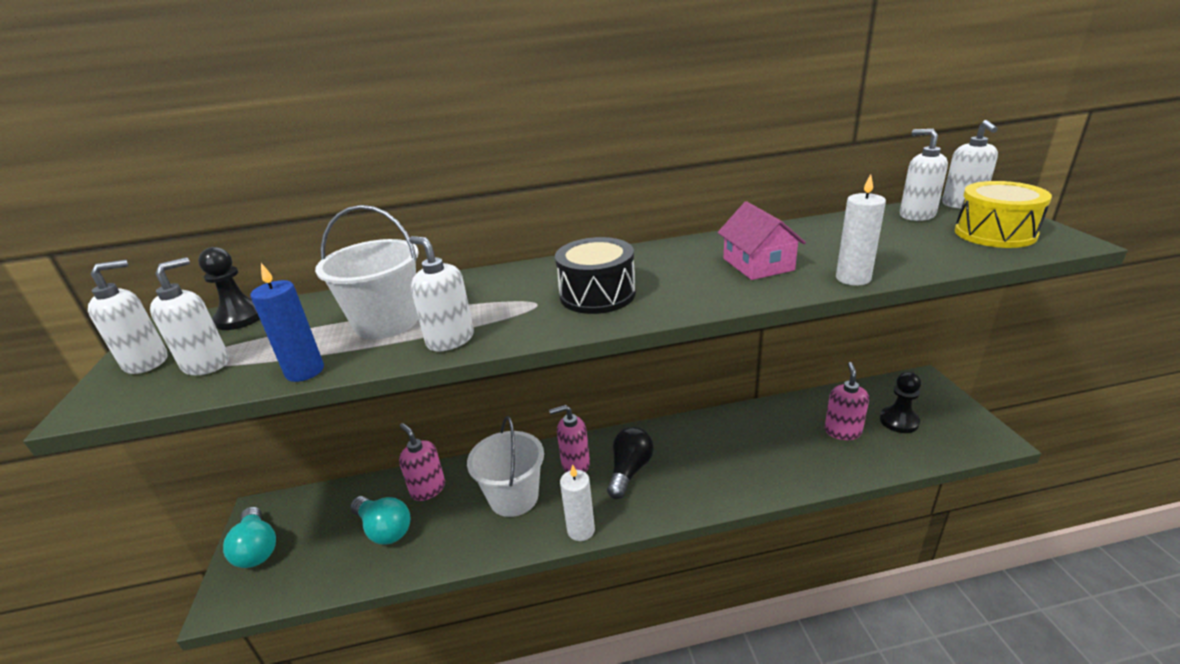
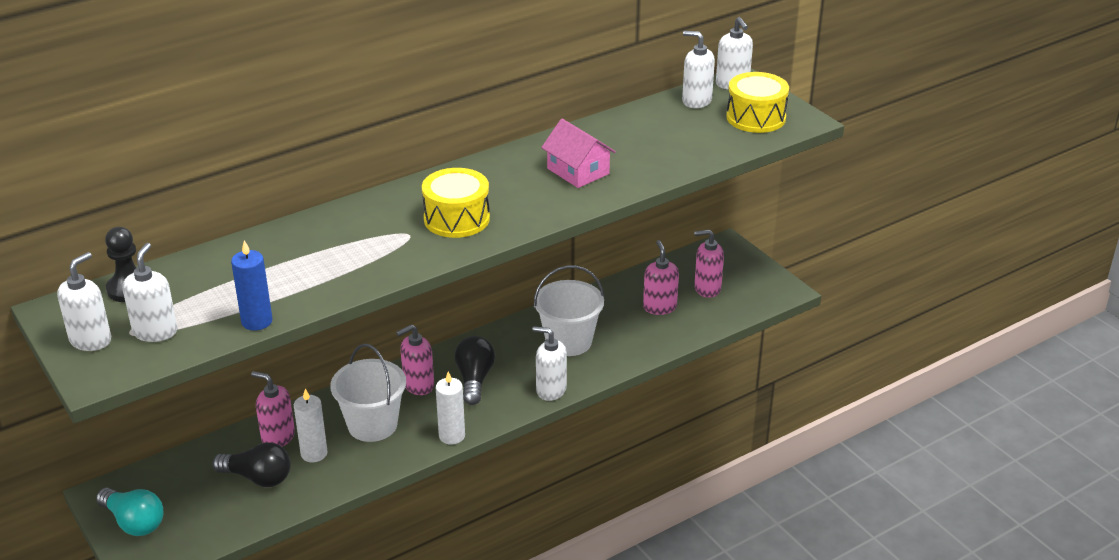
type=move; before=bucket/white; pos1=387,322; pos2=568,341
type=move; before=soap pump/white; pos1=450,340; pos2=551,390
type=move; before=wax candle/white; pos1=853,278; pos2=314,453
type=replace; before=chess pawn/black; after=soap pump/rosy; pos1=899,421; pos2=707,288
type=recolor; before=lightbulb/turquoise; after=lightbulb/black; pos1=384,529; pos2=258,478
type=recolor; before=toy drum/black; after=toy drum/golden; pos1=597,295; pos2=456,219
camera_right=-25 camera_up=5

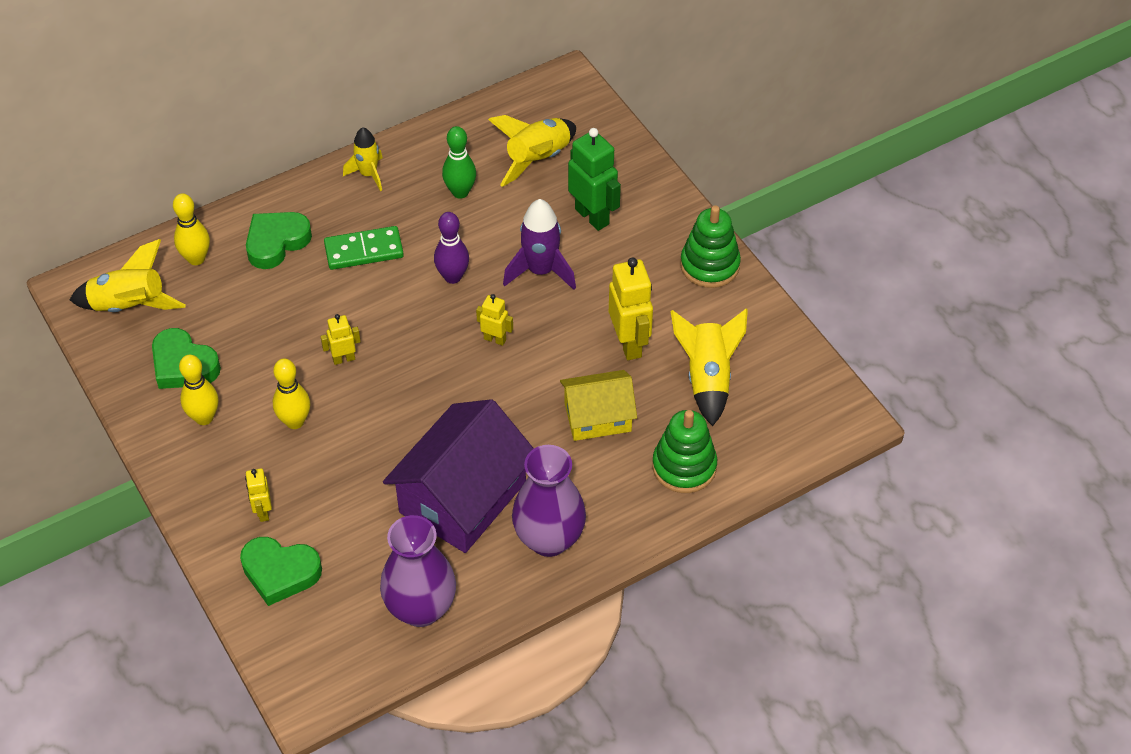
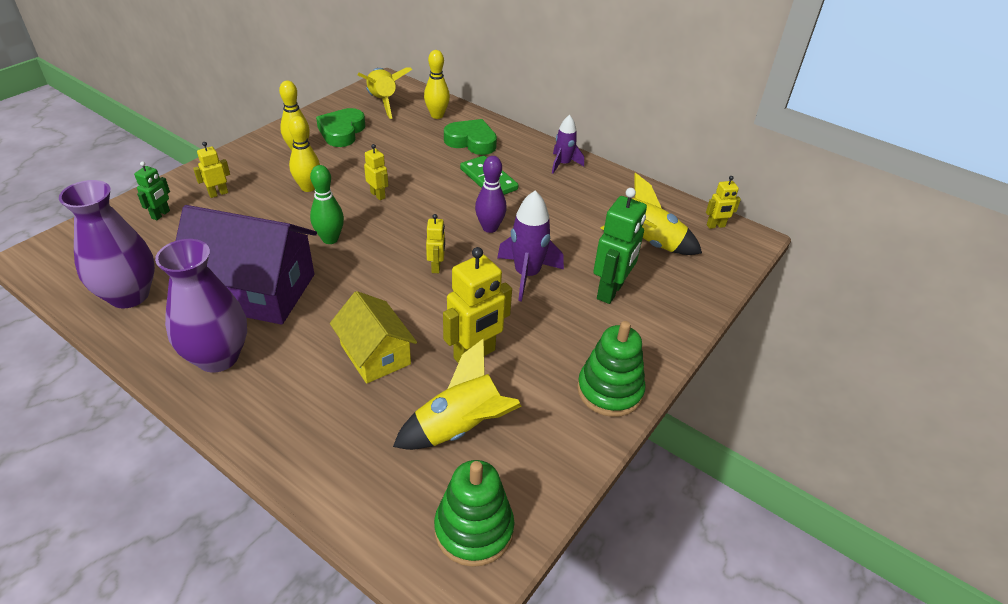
type=insert; after=toy robot/golden; pos2=715,226
type=move; before=skittle/leaf-green; pos1=460,192; pos2=330,239
type=move; before=ring stacker/leaf-green; pos1=684,467; pos2=474,529
type=replace; before=love heart/leaf-green; after=toy robot/leaf-green; pos1=280,572; pos2=161,214
type=recolor; before=toy rocket/golden; after=toy rocket/royal purple; pos1=368,174; pos2=563,164
camera_right=65 camera_up=-10

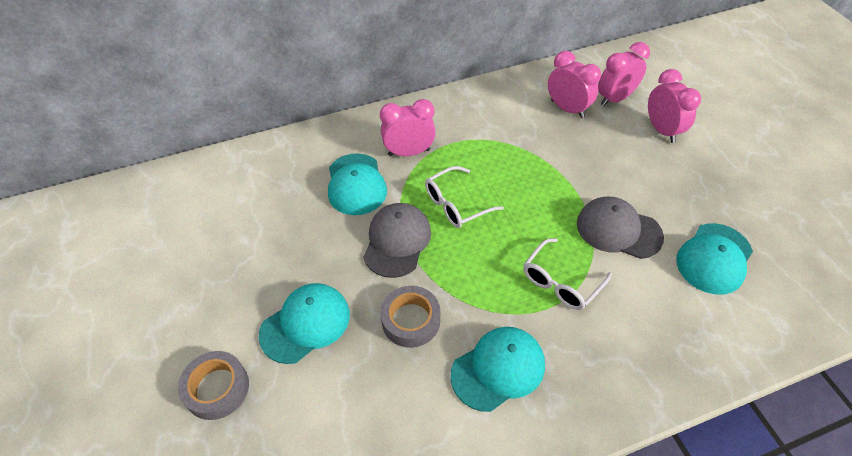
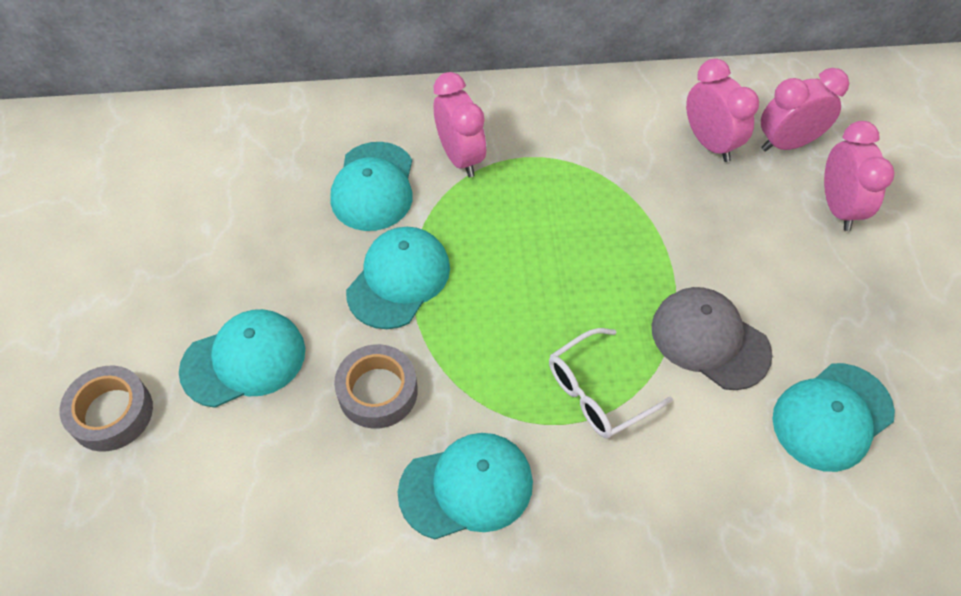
type=delete; before=spectacles/white; pos1=456,204
type=recolor; before=cap/ash-grey; after=cap/turquoise; pos1=397,241; pos2=399,279
type=rotate; before=alarm clock/rosy; pos1=409,152; pos2=460,157; turn=60
camera_right=15 camera_up=5

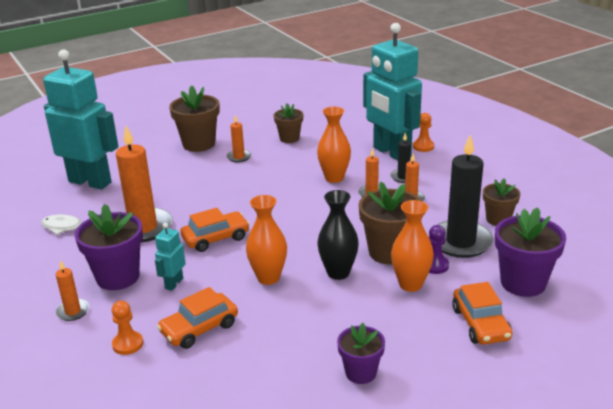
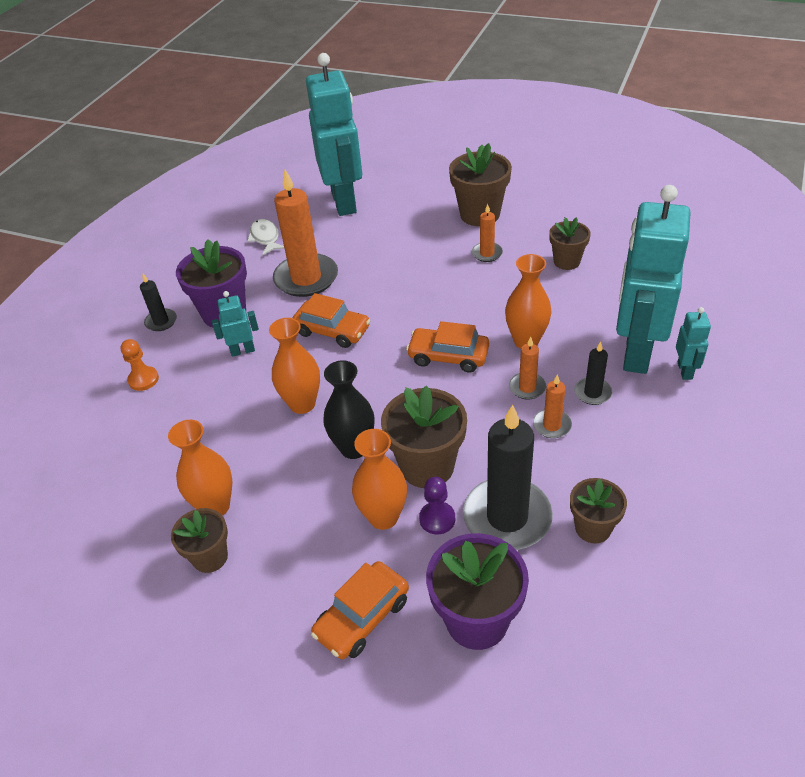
type=insert; after=flower vase/orange; pos2=215,506
type=move; before=automobile/orange; pos1=199,328; pos2=448,356
type=replace; before=chess pawn/orange; after=toy robot/turquoise; pos1=423,147; pos2=685,370
type=recolor; before=wax candle/orange; after=wax candle/black; pos1=73,311; pos2=161,321
type=recolor; before=potted plant/royal purple; after=potted plant/brown; pos1=360,373; pos2=210,557
camera_right=55 camera_up=15

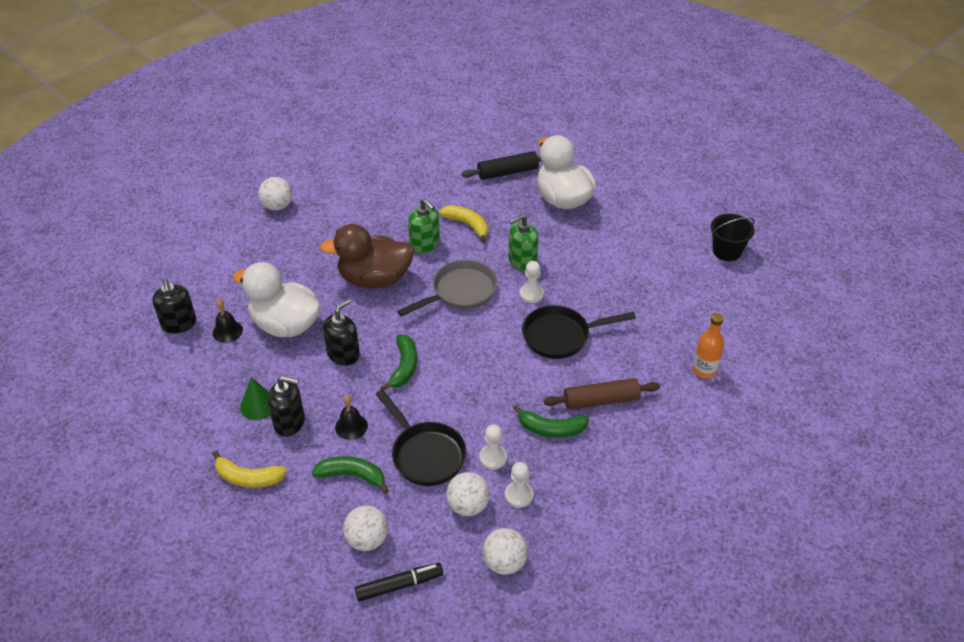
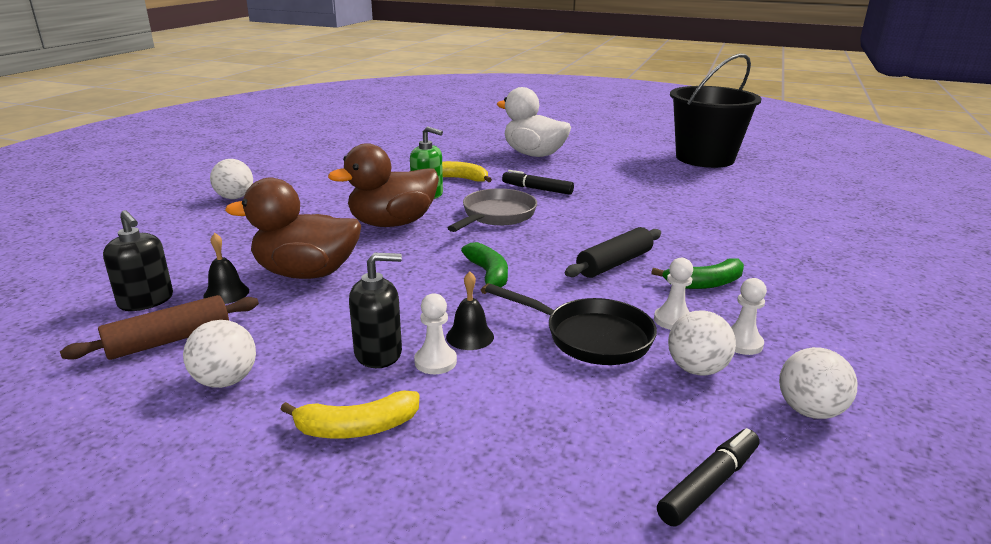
type=delete; before=cone/leaf-green; pos1=258,405
type=delete; before=banana fruit/leaf-green; pos1=352,476
type=delete; before=soap pump/black; pos1=343,354
type=delete; before=frying pan/black; pos1=561,336
type=delete; before=drink bottle/orange; pos1=704,370
type=move; before=sphere/white; pos1=367,539; pos2=226,380
type=move; before=pastry roller/black; pos1=507,172; pos2=614,263
type=move; before=chess pawn/white; pos1=531,294; pos2=435,361
type=move; before=pastry roller/brown; pos1=601,400; pos2=169,340
type=replace; before=soap pump/leaf-green; after=marker/black; pos1=522,261; pos2=537,189
type=recolor; before=duck/white; after=duck/brown; pos1=285,325; pos2=306,273
type=resize; before=bucket/black; pos1=726,251; pos2=704,158; scale=2.08
camera_right=-25 camera_up=-20

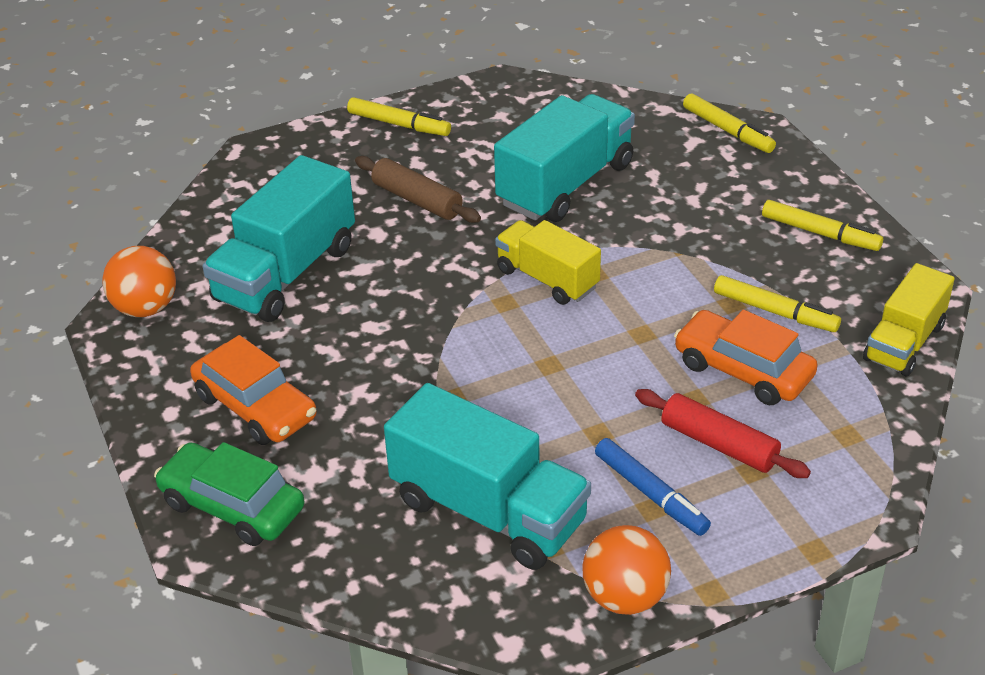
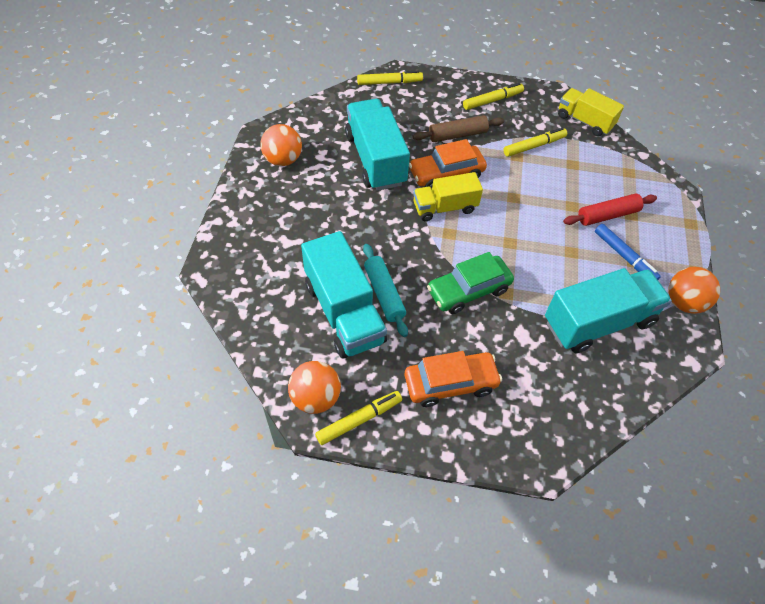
type=insert; after=sphere/orange; pos2=283,160
type=insert; after=pastry roller/turquoise; pos2=384,294
type=move; before=automobile/leaf-green; pos1=232,506; pos2=468,290
type=move; before=marker/golden; pos1=399,124; pos2=359,420
type=move; before=pastry roller/brown; pos1=417,200; pos2=457,135
type=move; before=automobile/orange; pos1=743,370; pos2=446,174
type=rotate; before=marker/royal blue; pos1=650,494; pos2=624,256; turn=60
type=rotate; before=lorry/golden; pos1=904,342; pos2=584,121; turn=150
camera_right=-60 camera_up=15

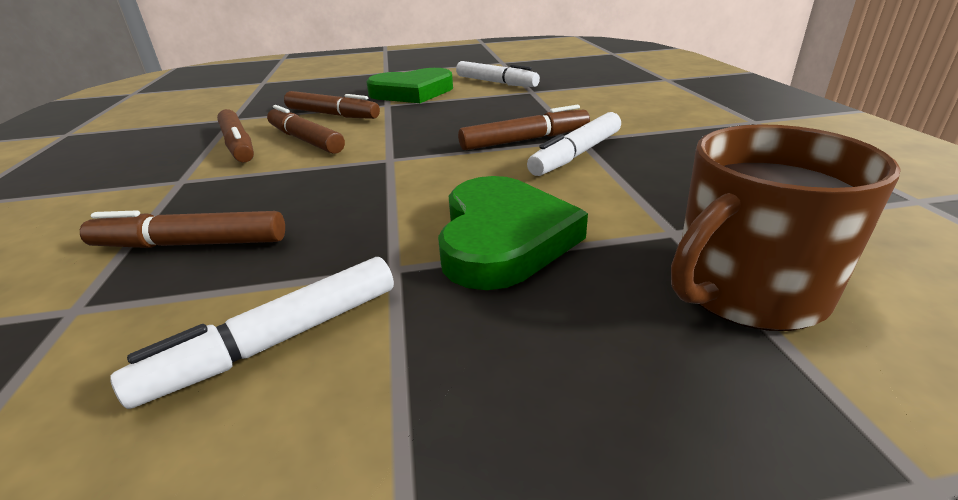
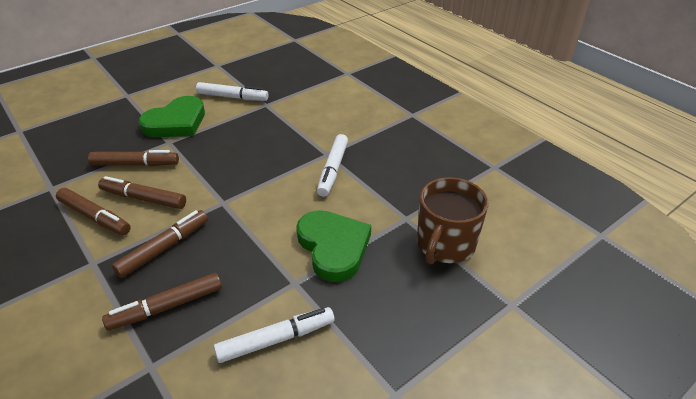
type=move; before=marker/brown; pos1=525,140; pos2=164,248
type=rotate; before=marker/white; pos1=277,341; pos2=276,339; turn=-135
camera_right=-30 camera_up=10

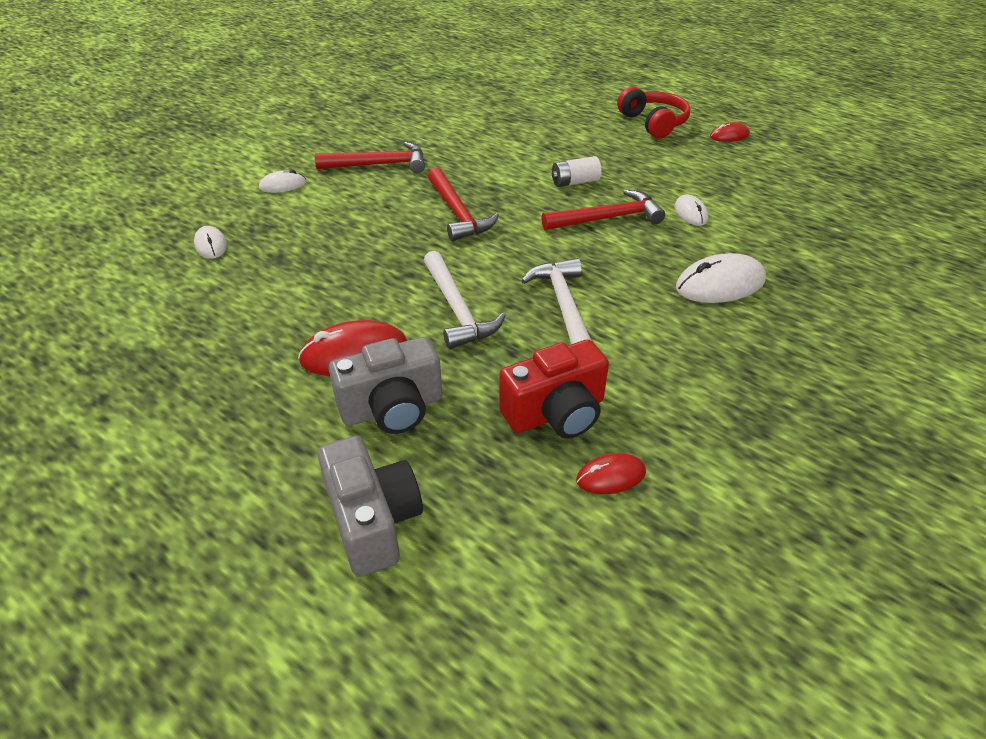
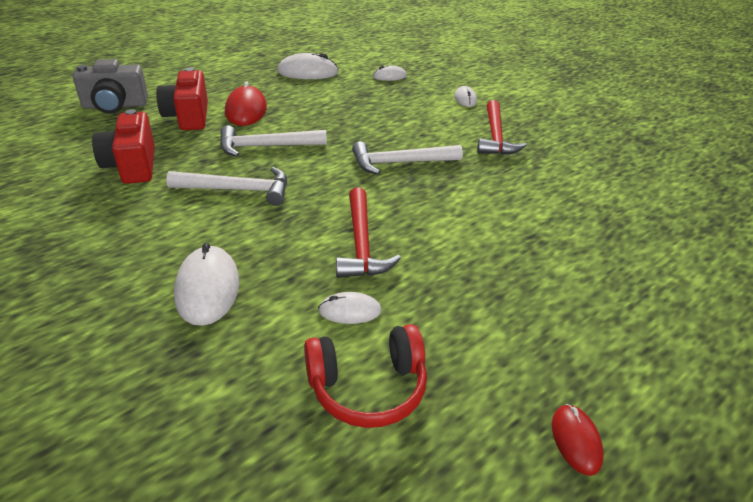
type=delete; before=power cell/white; pos1=575,182
type=delete; before=computer mouse/crimson; pos1=611,476
type=insert; after=computer mouse/white; pos2=308,72
type=move; before=headphones/crimson; pos1=653,123; pos2=367,387
type=recolor; before=photo camera/ash-grey; after=photo camera/crimson; pos1=392,408; pos2=188,117
type=recolor; before=claw hammer/crimson; after=claw hammer/white; pos1=457,213; pos2=400,163
camera_right=100 camera_up=-5

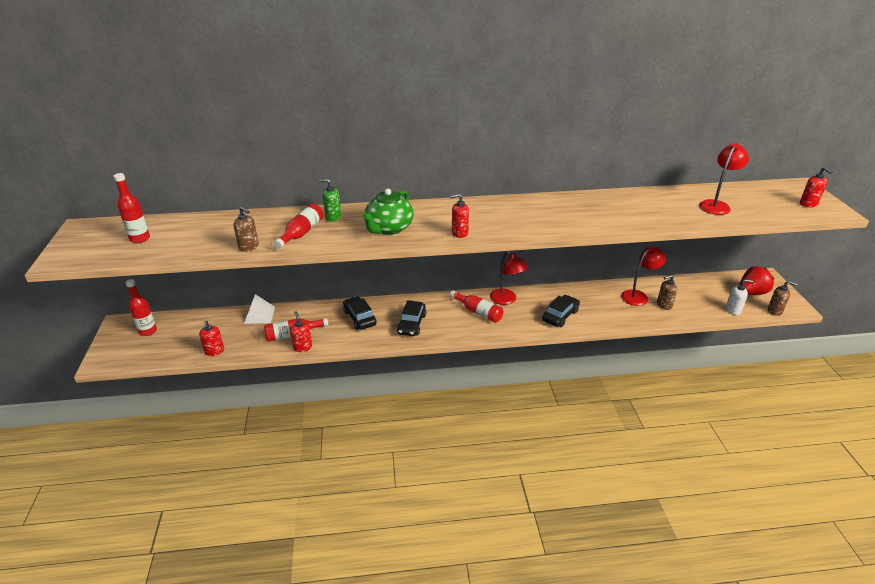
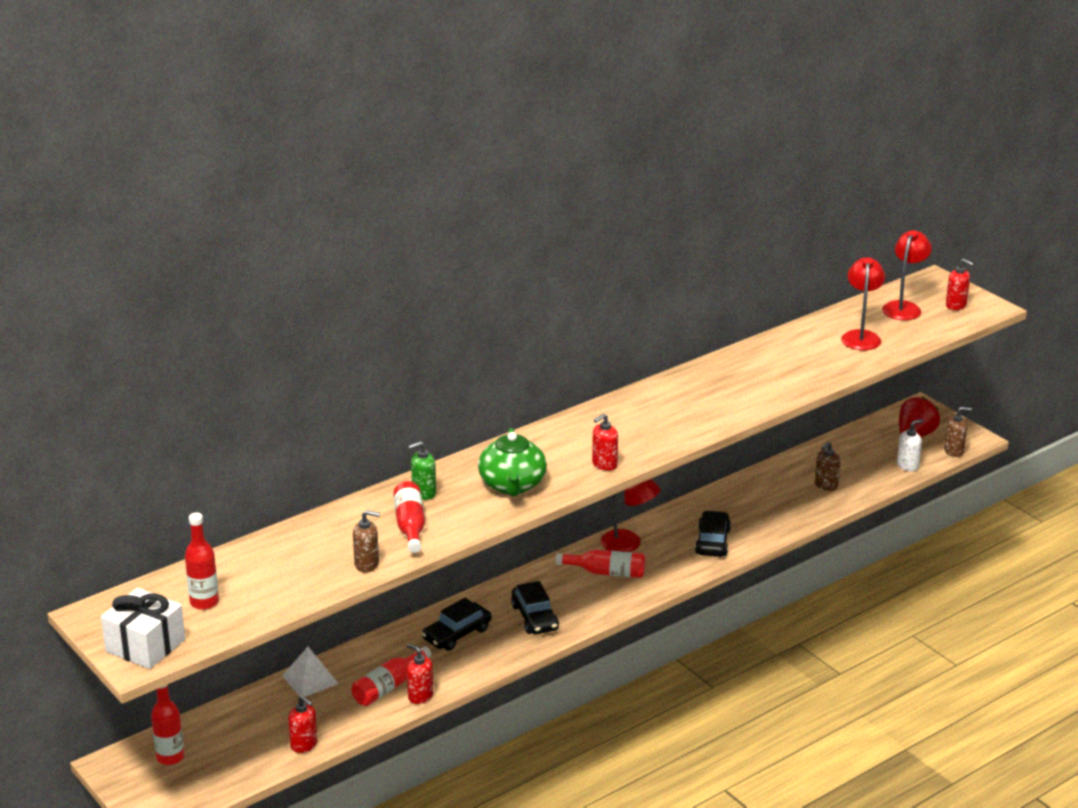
type=insert; after=gift/white; pos2=145,645
type=move; before=desk lamp/crimson; pos1=638,296; pos2=904,307
type=rotate; before=automobile/black; pos1=360,318; pos2=457,634; turn=-75
camera_right=-30 camera_up=-5

